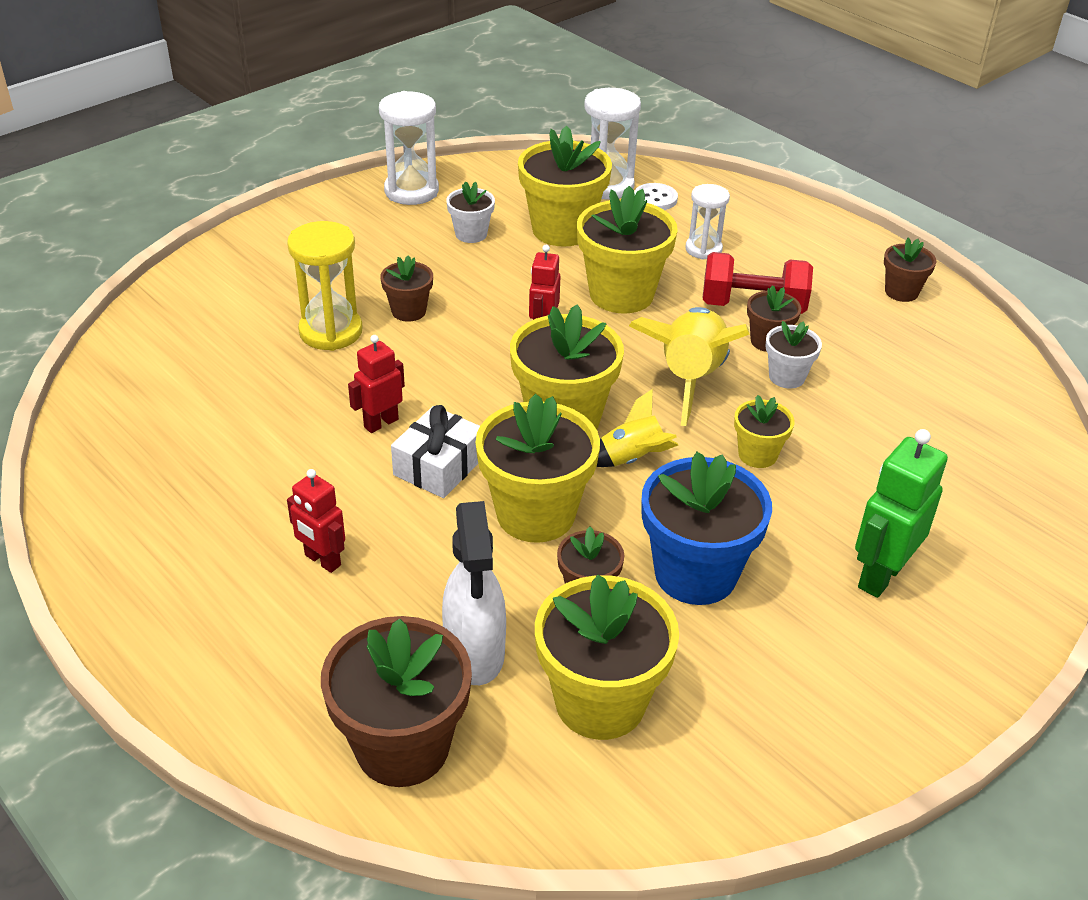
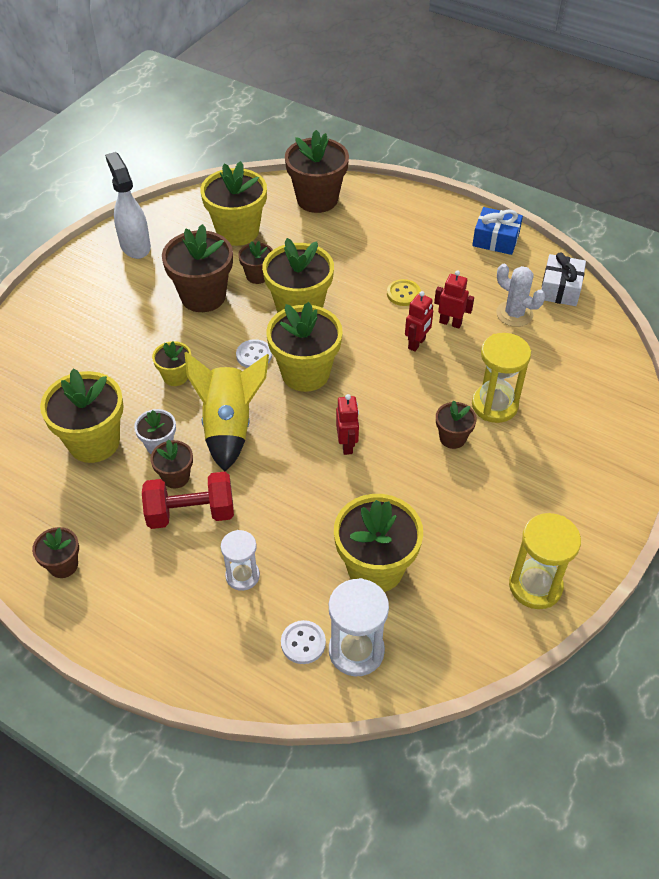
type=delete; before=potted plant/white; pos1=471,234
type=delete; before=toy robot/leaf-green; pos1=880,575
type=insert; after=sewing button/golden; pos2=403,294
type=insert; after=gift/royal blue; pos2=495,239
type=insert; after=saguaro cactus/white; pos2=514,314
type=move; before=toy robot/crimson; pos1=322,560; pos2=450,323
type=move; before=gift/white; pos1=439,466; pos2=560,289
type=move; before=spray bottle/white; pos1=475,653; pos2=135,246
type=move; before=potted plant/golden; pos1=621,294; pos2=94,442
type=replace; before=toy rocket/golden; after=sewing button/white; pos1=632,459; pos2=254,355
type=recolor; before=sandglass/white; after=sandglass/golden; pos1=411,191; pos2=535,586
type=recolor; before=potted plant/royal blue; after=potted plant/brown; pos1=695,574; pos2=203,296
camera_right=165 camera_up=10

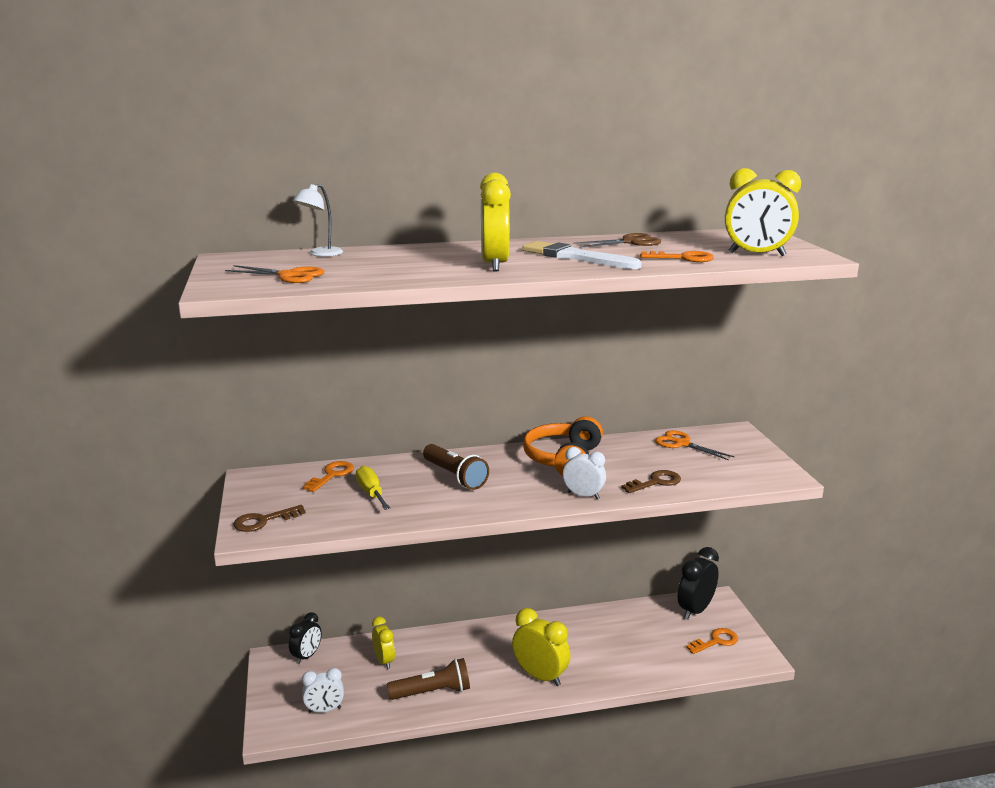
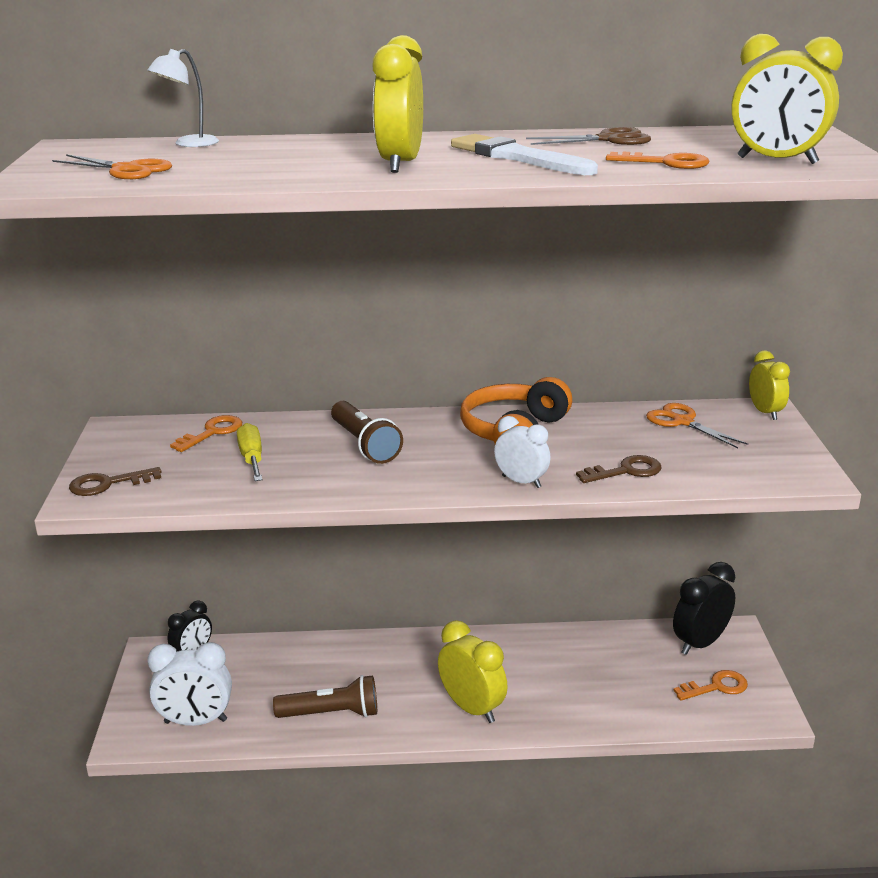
type=move; before=alarm clock/golden; pos1=384,661; pos2=765,412
type=resize; before=alarm clock/white; pos1=324,710; pos2=195,721; scale=1.57
camera_right=10 camera_up=5

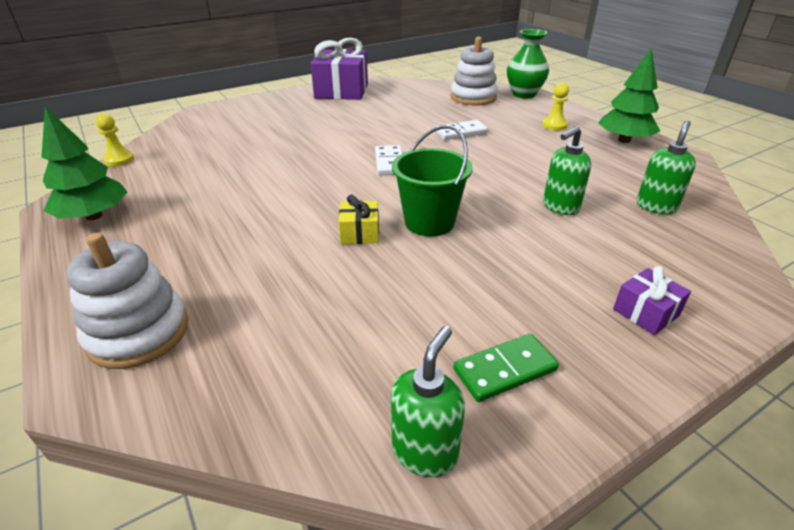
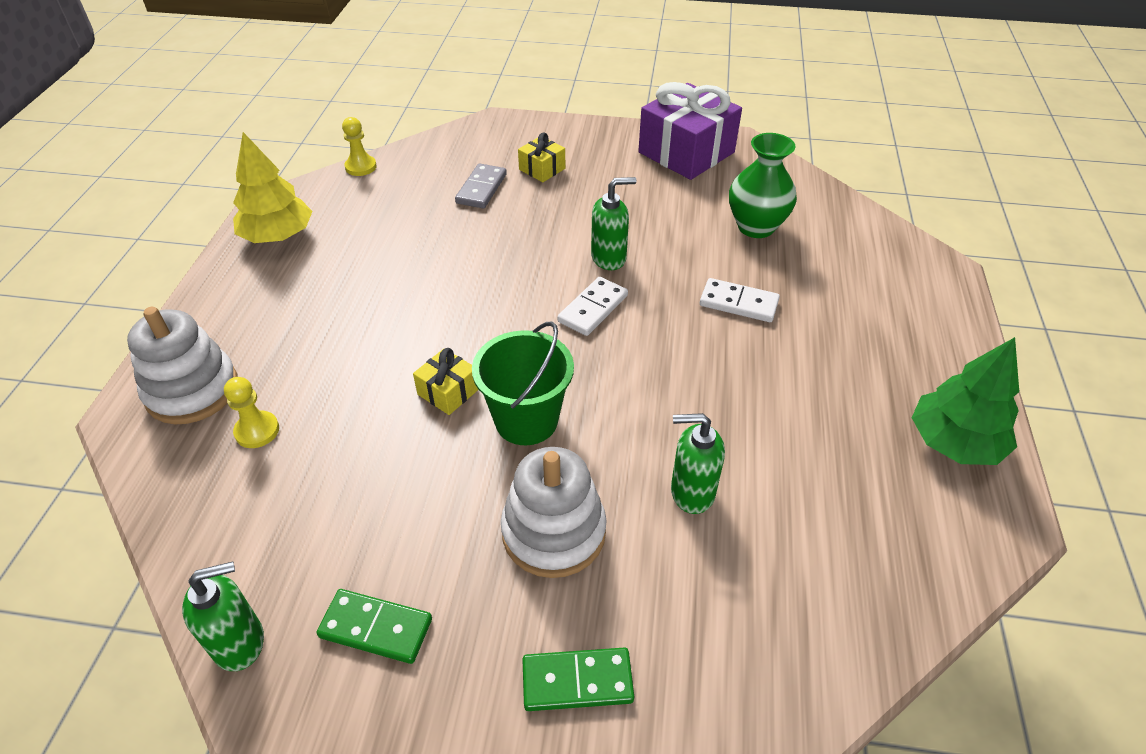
type=insert; after=domino piece/ash-grey; pos2=481,189
type=insert; after=gift/golden; pos2=542,169
type=move; before=ring stacker/white; pos1=473,97; pos2=554,532
type=move; before=flower vase/leaf-green; pos1=524,94; pos2=756,227
type=move; before=chess pawn/golden; pos1=554,125; pos2=257,431
type=move; before=soap pump/leaf-green; pos1=656,206; pos2=609,258
type=replace; before=gift/royal purple; after=domino piece/leaf-green; pos1=645,312; pos2=577,681
type=recolor; before=tree/leaf-green; after=tree/golden; pos1=94,216; pos2=278,236
camera_right=40 camera_up=10

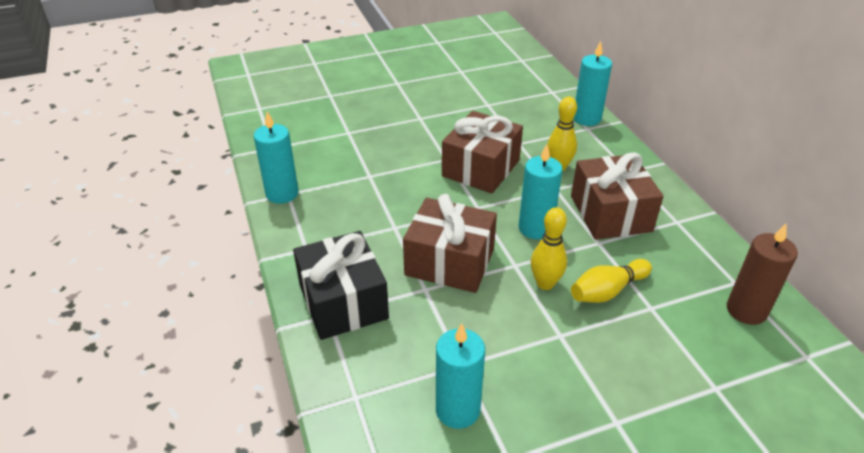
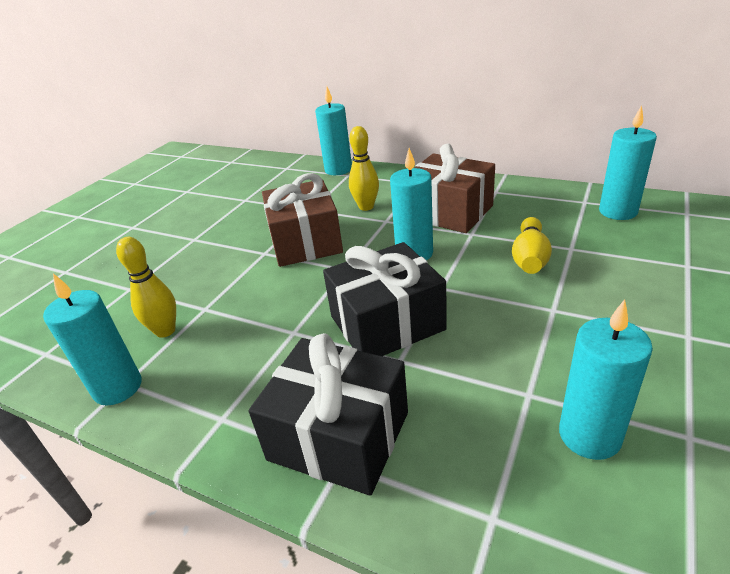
type=move; before=skittle/golden; pos1=545,283; pos2=165,331
type=recolor; before=gift/brown; after=gift/black; pos1=450,262; pos2=387,323
type=recolor; before=wax candle/brown; after=wax candle/turquoise; pos1=746,310; pos2=618,212
camera_right=-40 camera_up=-5

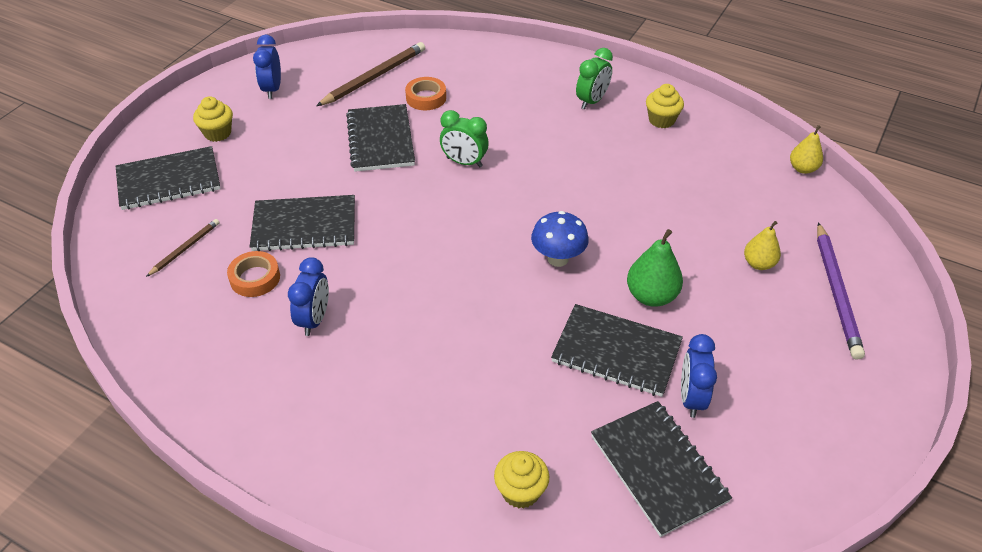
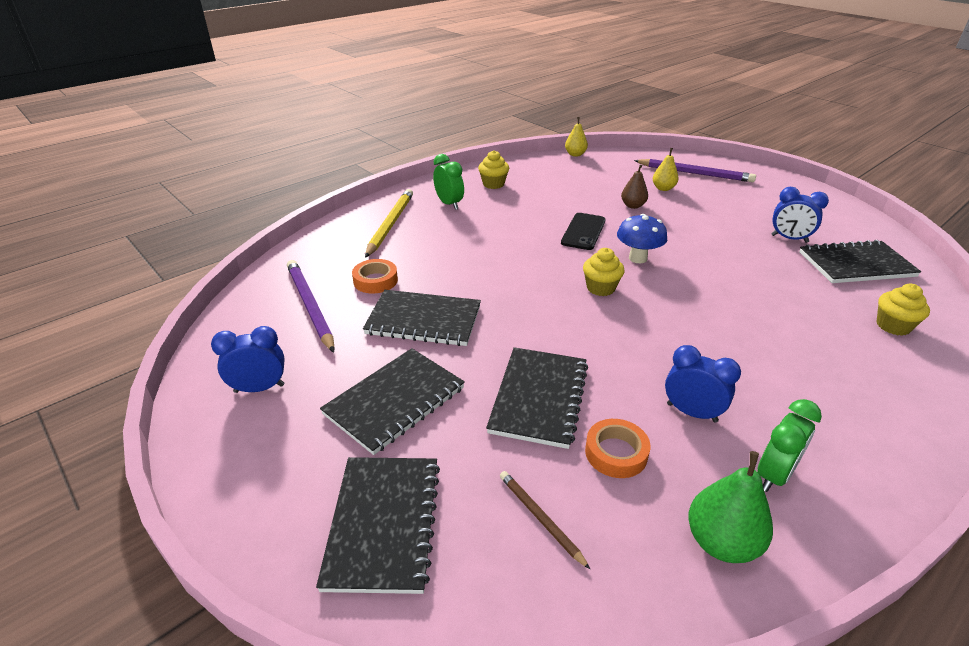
type=insert; after=wooden pencil/golden; pos2=390,224
type=insert; after=phone/black; pos2=583,231
type=insert; after=toy pear/brown; pos2=633,206
type=move; before=cupcake/golden; pos1=217,133; pos2=600,288
type=move; before=alarm clock/leaf-green; pos1=464,162; pos2=774,475
type=move; before=notepad/black; pos1=616,352; pos2=395,401
type=move; before=toy pear/leaf-green; pos1=651,296; pos2=721,542
type=recolor; before=wooden pencil/brown; after=wooden pencil/royal purple; pos1=374,77; pos2=310,306
type=rotate; before=alarm clock/royal blue; pos1=272,89; pos2=259,388; turn=150
camera_right=-70 camera_up=-10

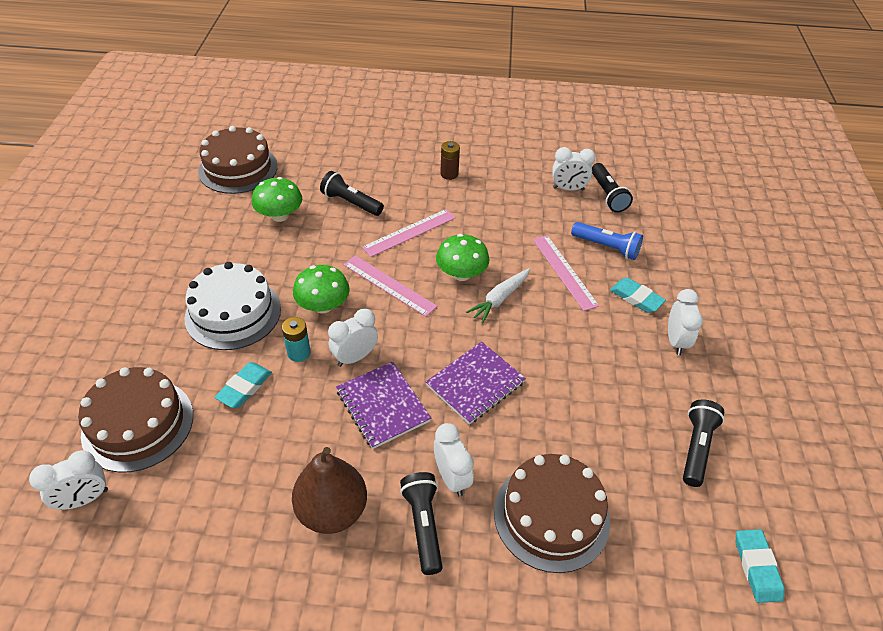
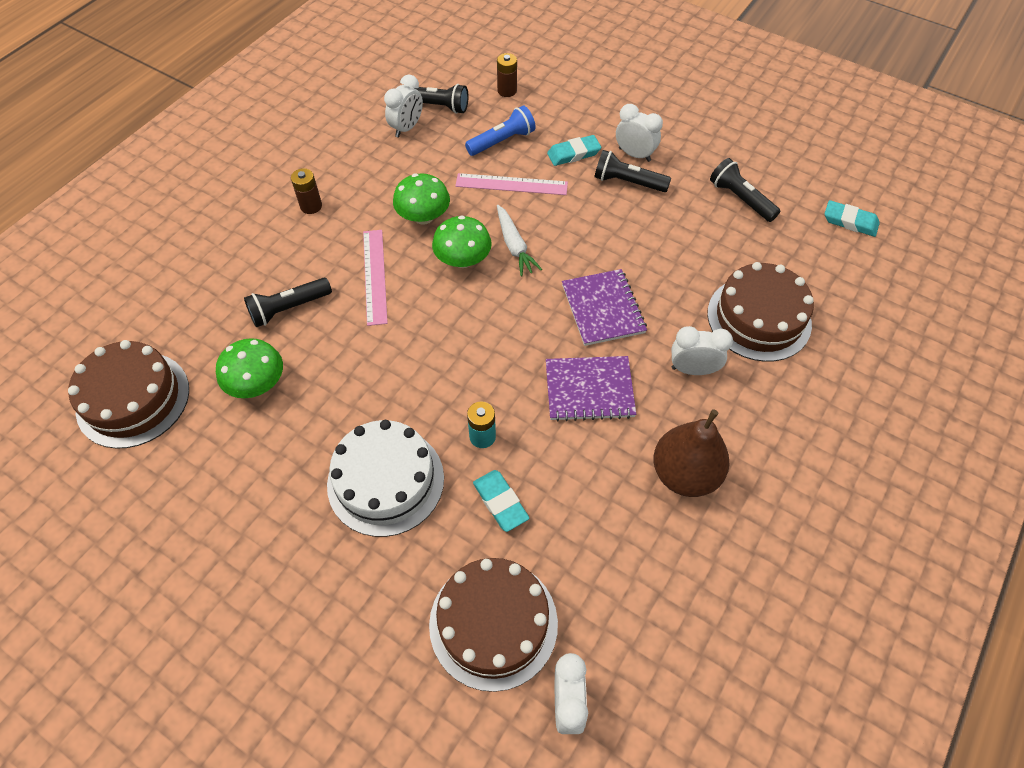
type=delete; before=alarm clock/white; pos1=355,357
type=delete; before=straightedge/rosy; pos1=389,285
type=insert; after=power cell/brown; pos2=507,91
type=move; before=toadstool/leaf-green; pos1=323,305; pos2=423,217
type=move; before=flashlight/black; pos1=423,525; pos2=627,182
camera_right=-60 camera_up=10

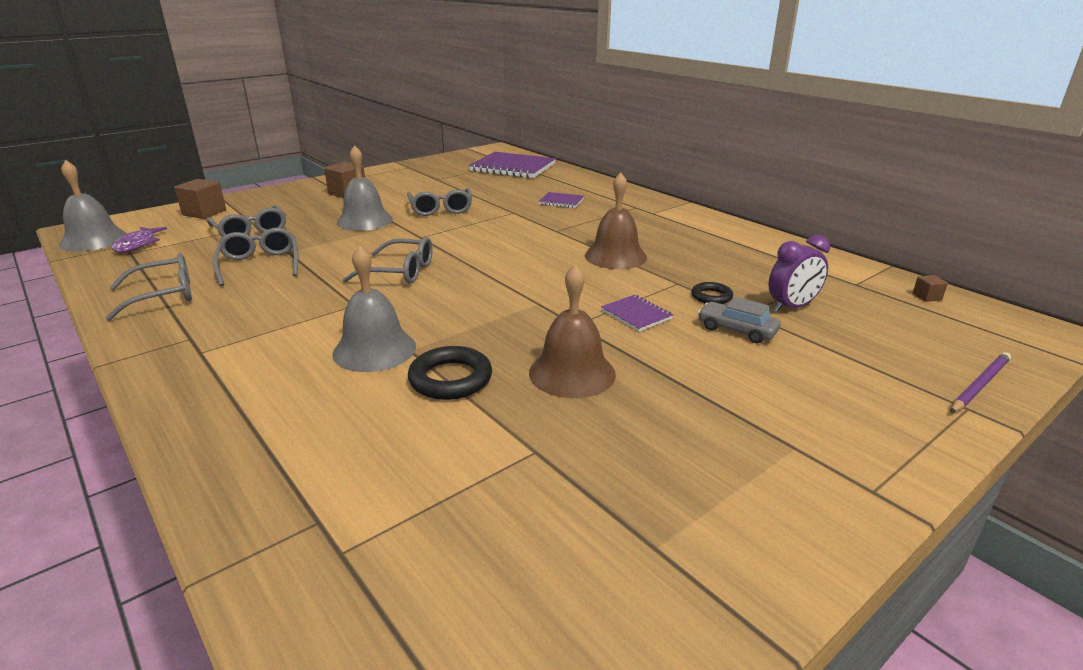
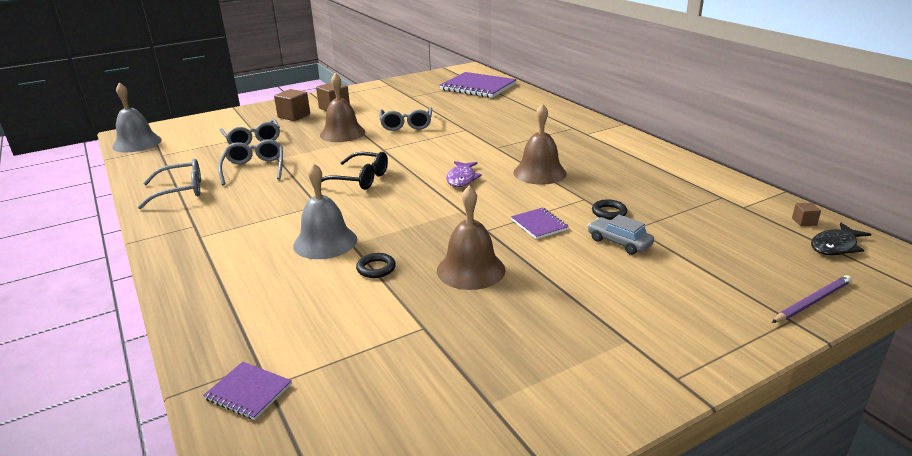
type=delete; before=alarm clock/royal purple; pos1=792,307
type=insert; after=fish figure/black; pos2=835,246
type=move; before=fish figure/royal purple; pos1=137,245; pos2=462,179
type=move; before=block/brown; pos1=204,213; pos2=294,116
type=move; before=notepad/royal purple; pos1=561,201; pos2=248,392
type=recolor; before=hand bell/ash-grey; after=hand bell/brown; pos1=364,220; pos2=342,133
type=recolor; before=spectacles/ash-grey; after=spectacles/black; pos1=400,272; pos2=359,179
type=resize; before=ring/black; pos1=450,379; pos2=376,268; scale=0.61
camera_right=10 camera_up=0

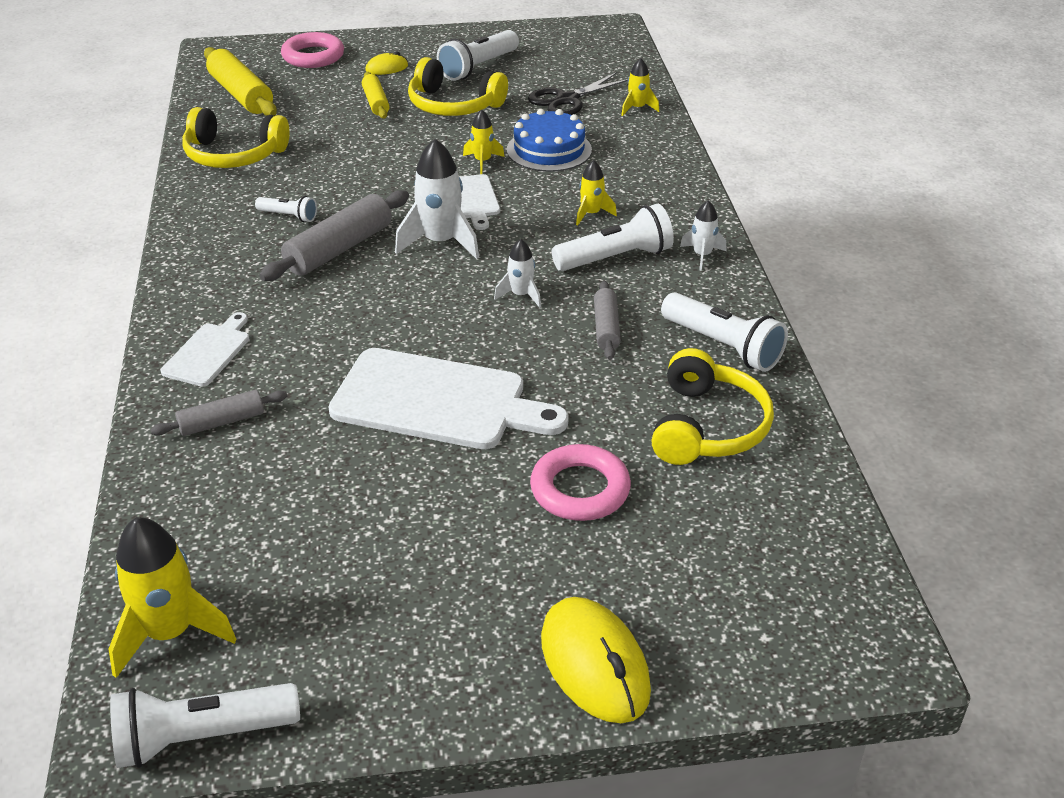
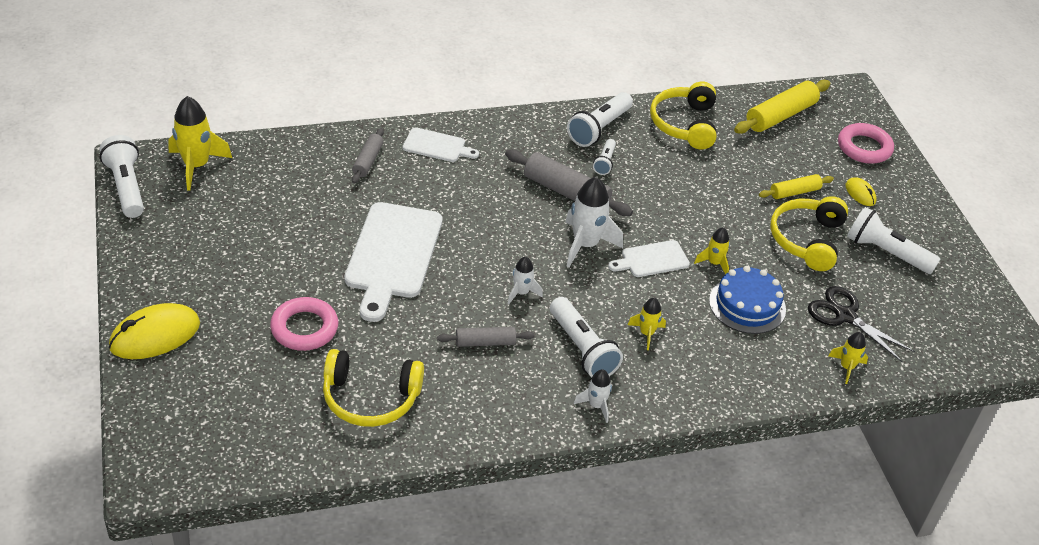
type=move; before=flashlight/white; pos1=723,346; pos2=599,129
type=rotate; before=pastry roller/ash-grey; pos1=221,422; pos2=368,161; turn=45
camera_right=80 camera_up=5

